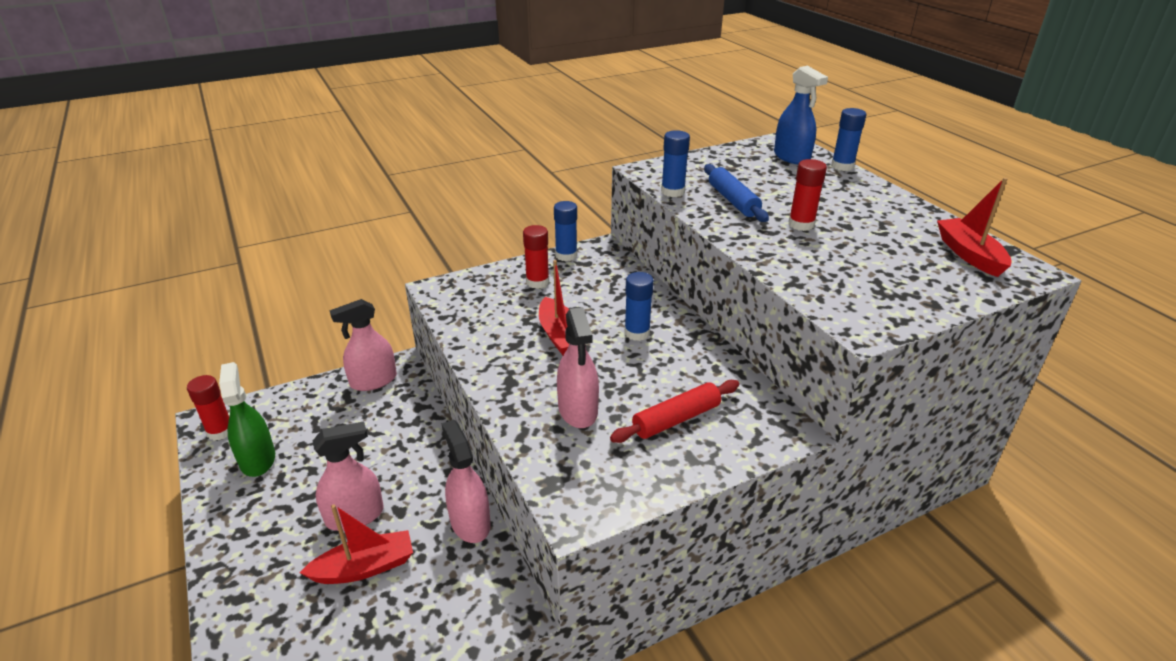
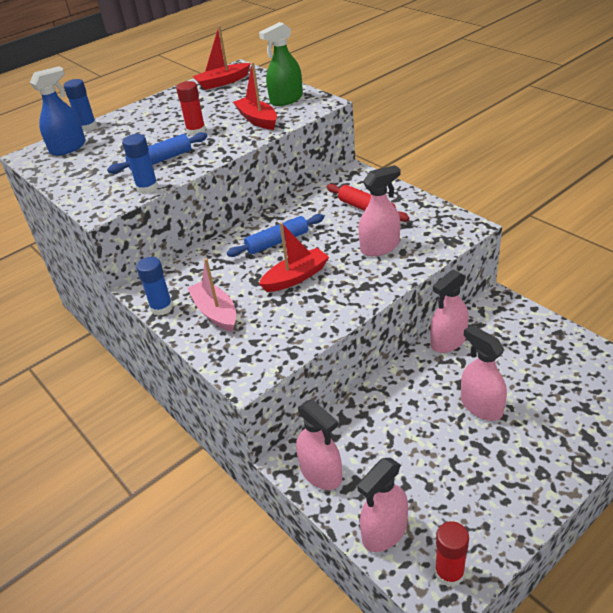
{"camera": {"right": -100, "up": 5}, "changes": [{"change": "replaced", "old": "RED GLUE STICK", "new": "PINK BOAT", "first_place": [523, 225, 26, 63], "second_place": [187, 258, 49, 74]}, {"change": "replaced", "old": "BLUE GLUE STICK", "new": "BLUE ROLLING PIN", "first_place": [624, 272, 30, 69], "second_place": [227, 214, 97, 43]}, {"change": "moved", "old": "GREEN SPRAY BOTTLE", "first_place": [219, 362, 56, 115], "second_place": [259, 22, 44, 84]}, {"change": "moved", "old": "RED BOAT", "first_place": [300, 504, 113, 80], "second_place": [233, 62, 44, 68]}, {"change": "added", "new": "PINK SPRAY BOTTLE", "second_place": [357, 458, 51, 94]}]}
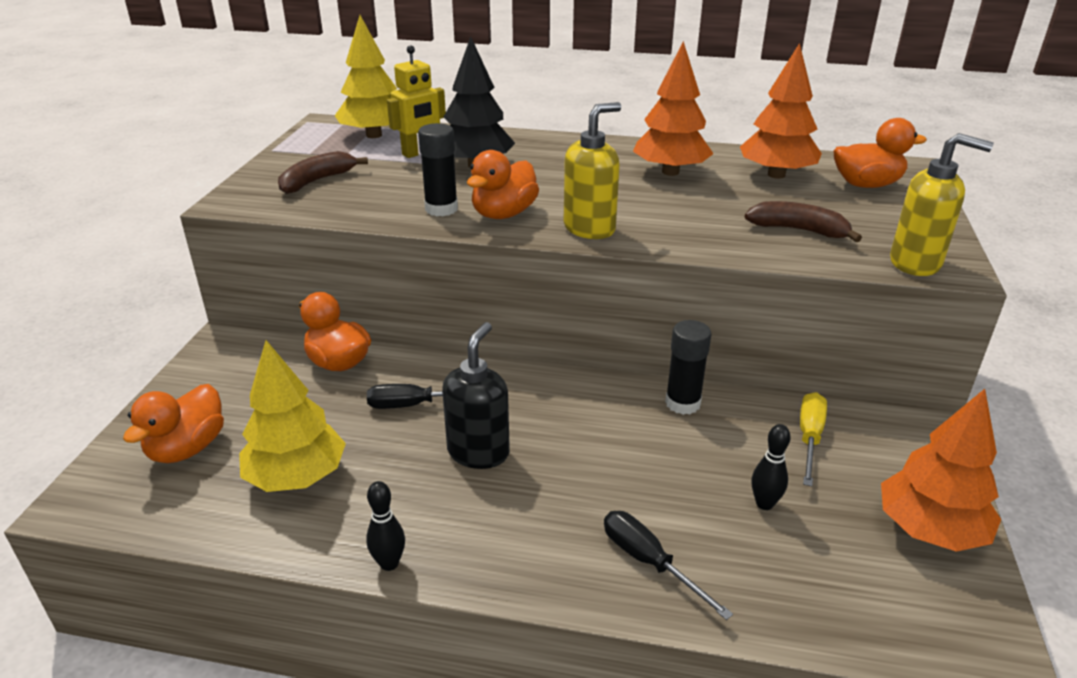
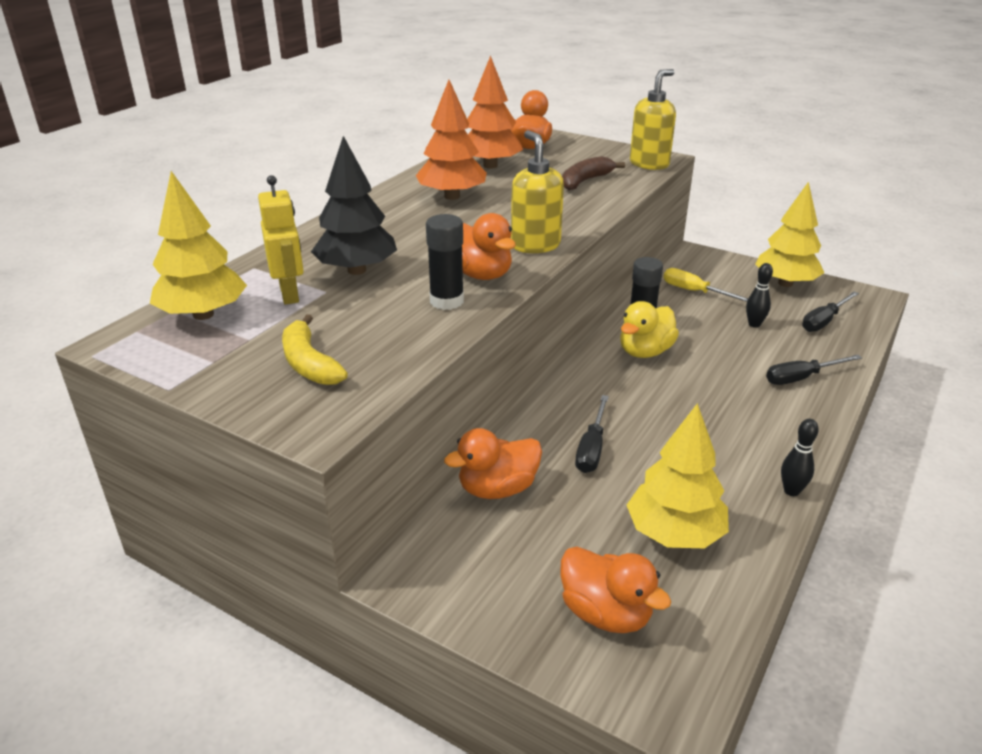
{"camera": {"right": -70, "up": 0}, "changes": [{"change": "recoloured", "old": "BROWN BANANA", "new": "YELLOW BANANA", "first_place": [278, 151, 90, 43], "second_place": [282, 314, 66, 71]}, {"change": "removed", "old": "BLACK SOAP DISPENSER", "first_place": [442, 322, 68, 147]}, {"change": "recoloured", "old": "ORANGE TREE", "new": "YELLOW TREE", "first_place": [881, 389, 120, 163], "second_place": [755, 182, 69, 105]}, {"change": "added", "new": "BLACK SCREWDRIVER", "second_place": [802, 291, 57, 41]}, {"change": "added", "new": "YELLOW DUCK", "second_place": [620, 301, 59, 57]}]}
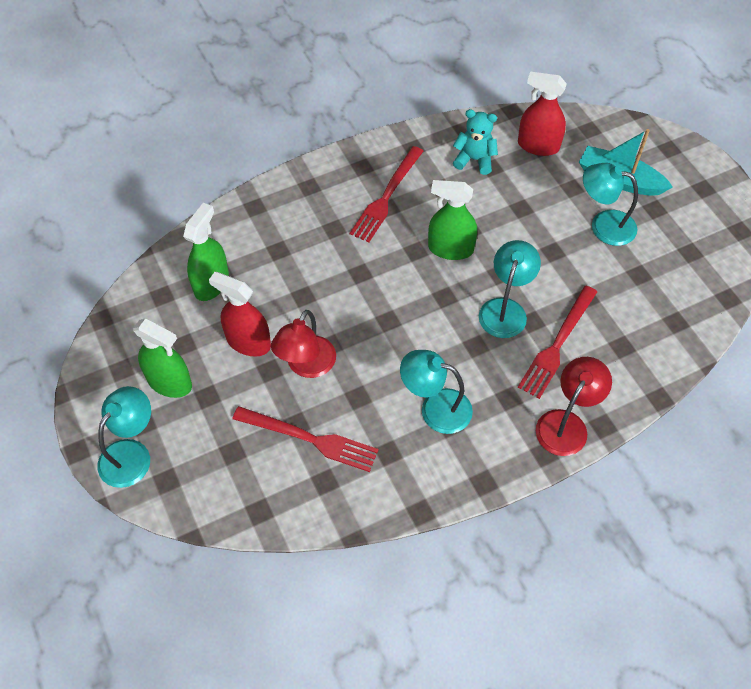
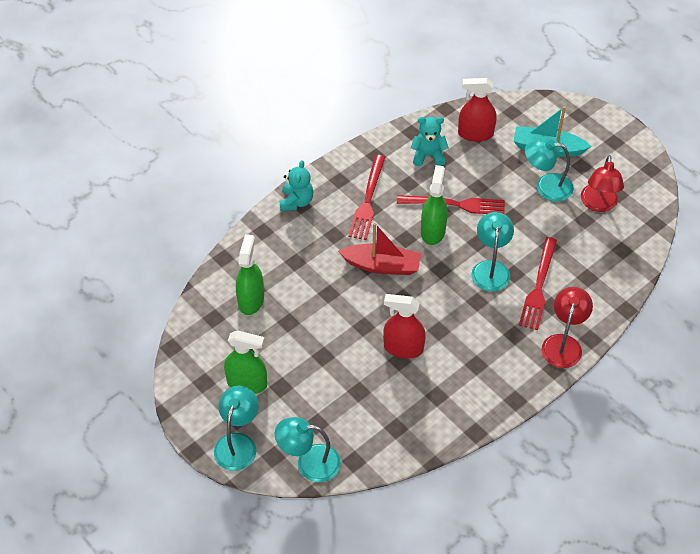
{"camera": {"right": -15, "up": -5}, "changes": [{"change": "turned", "old": "GREEN SPRAY BOTTLE", "first_place": [428, 180, 49, 80], "second_place": [421, 165, 27, 80], "degrees": 105}, {"change": "moved", "old": "RED SPRAY BOTTLE", "first_place": [209, 272, 62, 84], "second_place": [383, 294, 43, 64]}, {"change": "moved", "old": "RED LAMP", "first_place": [271, 310, 65, 68], "second_place": [581, 155, 43, 57]}, {"change": "moved", "old": "TURQUOISE LAMP", "first_place": [400, 350, 73, 84], "second_place": [275, 417, 66, 65]}, {"change": "moved", "old": "RED FORK", "first_place": [232, 406, 146, 66], "second_place": [397, 195, 108, 19]}, {"change": "added", "new": "TURQUOISE TEDDY BEAR", "second_place": [280, 160, 33, 51]}, {"change": "added", "new": "RED BOAT", "second_place": [338, 223, 83, 52]}]}
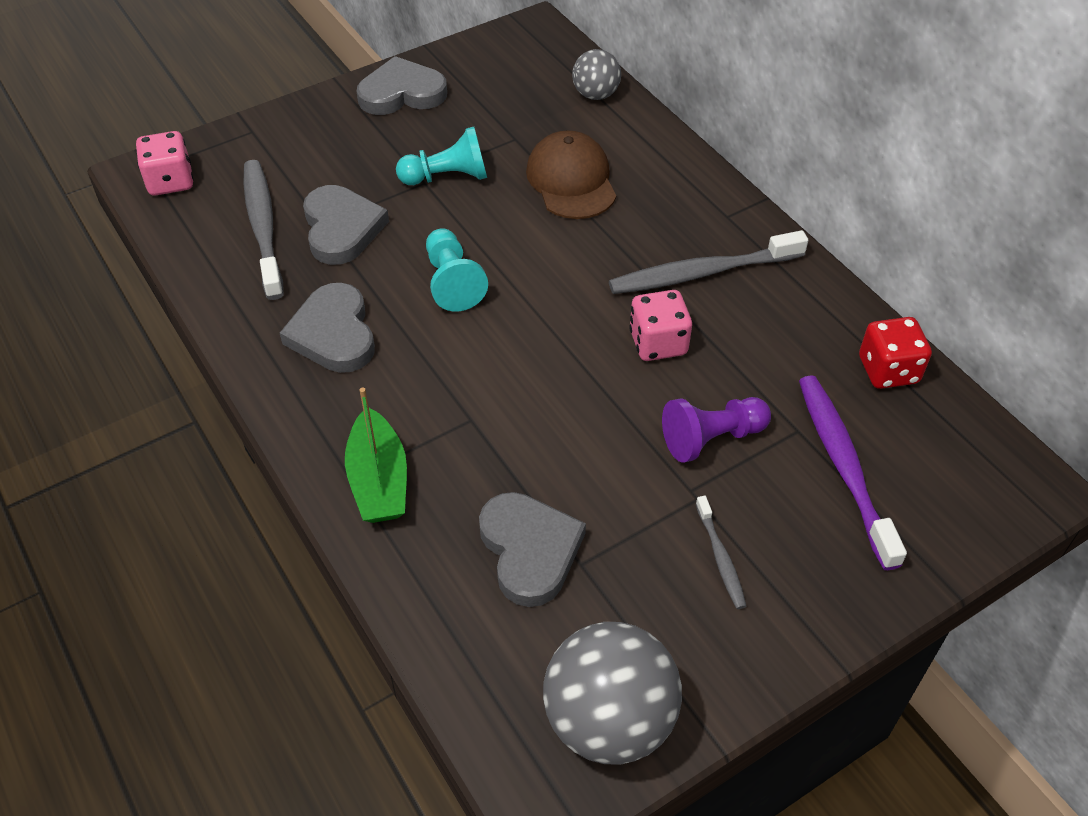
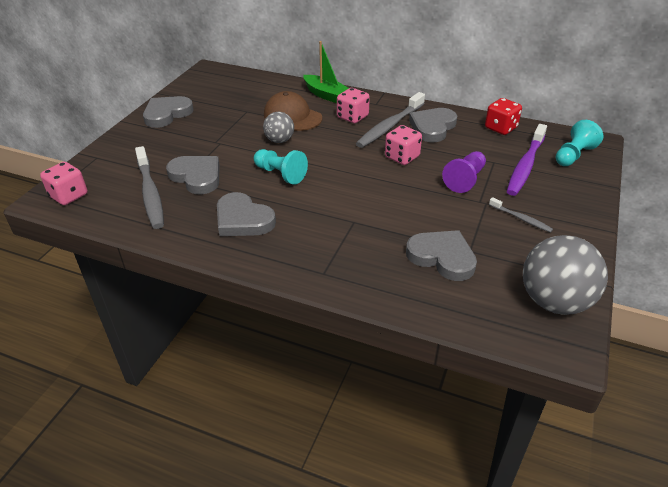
{"camera": {"right": -35, "up": -10}, "changes": [{"change": "moved", "old": "GREY BALL", "first_place": [572, 49, 49, 51], "second_place": [263, 112, 31, 31]}, {"change": "moved", "old": "TURQUOISE PAWN", "first_place": [396, 127, 91, 58], "second_place": [556, 120, 47, 46]}, {"change": "turned", "old": "GREY TOOTHBRUSH", "first_place": [243, 160, 41, 140], "second_place": [135, 146, 29, 83], "degrees": -150}, {"change": "turned", "old": "PURPLE TOOTHBRUSH", "first_place": [799, 376, 108, 194], "second_place": [507, 124, 40, 72], "degrees": -105}, {"change": "moved", "old": "GREEN BOAT", "first_place": [345, 387, 62, 136], "second_place": [303, 41, 46, 62]}, {"change": "added", "new": "PINK DICE", "second_place": [337, 88, 33, 35]}, {"change": "added", "new": "GREY HEART", "second_place": [409, 108, 48, 34]}]}
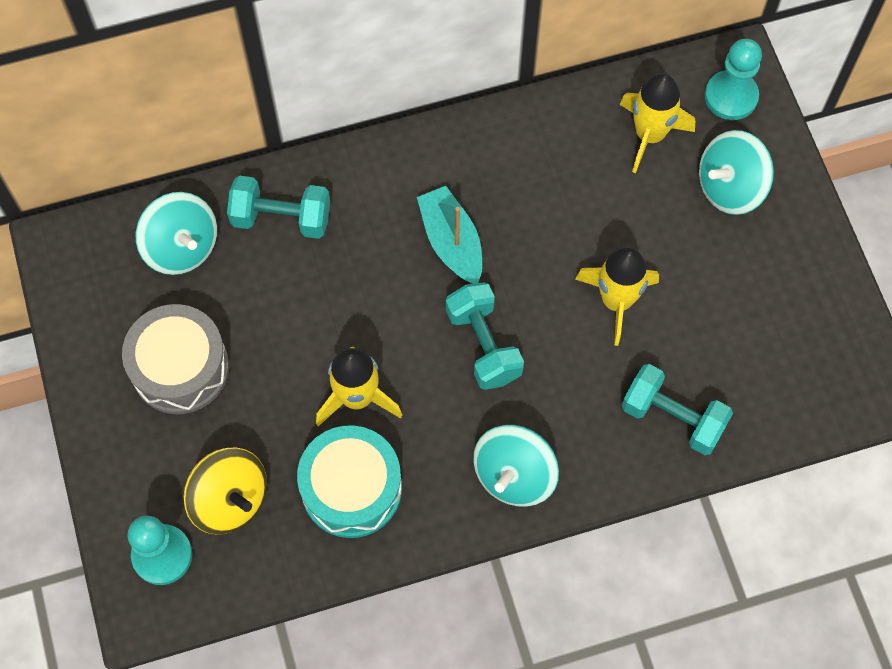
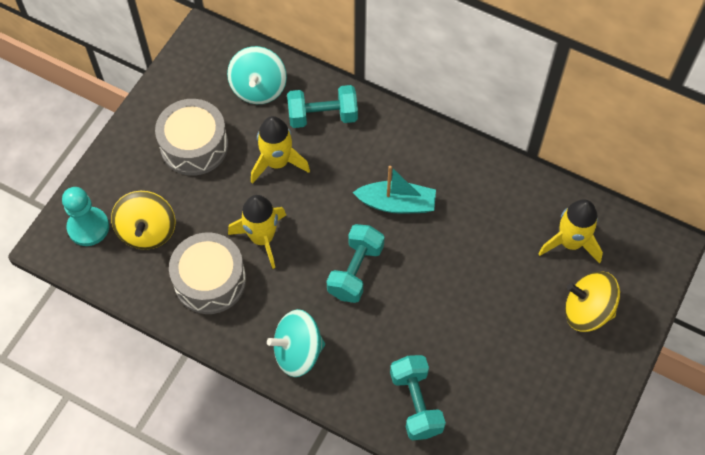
{"camera": {"right": 45, "up": -5}, "changes": [{"change": "removed", "old": "TURQUOISE PAWN", "first_place": [704, 39, 58, 81]}, {"change": "recoloured", "old": "TURQUOISE SPINNING TOP", "new": "YELLOW SPINNING TOP", "first_place": [699, 130, 75, 85], "second_place": [565, 271, 55, 61]}, {"change": "turned", "old": "TURQUOISE DUMBBELL", "first_place": [227, 176, 103, 63], "second_place": [287, 85, 71, 43], "degrees": -60}, {"change": "turned", "old": "TURQUOISE BOAT", "first_place": [417, 186, 65, 98], "second_place": [353, 166, 83, 48], "degrees": 75}, {"change": "moved", "old": "YELLOW ROCKET", "first_place": [575, 247, 84, 99], "second_place": [251, 116, 59, 68]}, {"change": "recoloured", "old": "TURQUOISE DRUM", "new": "GREY DRUM", "first_place": [297, 425, 105, 113], "second_place": [169, 232, 77, 82]}]}
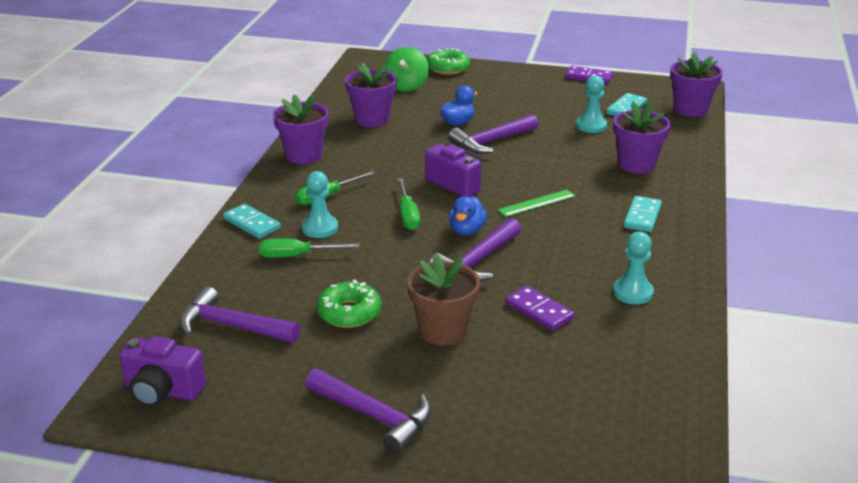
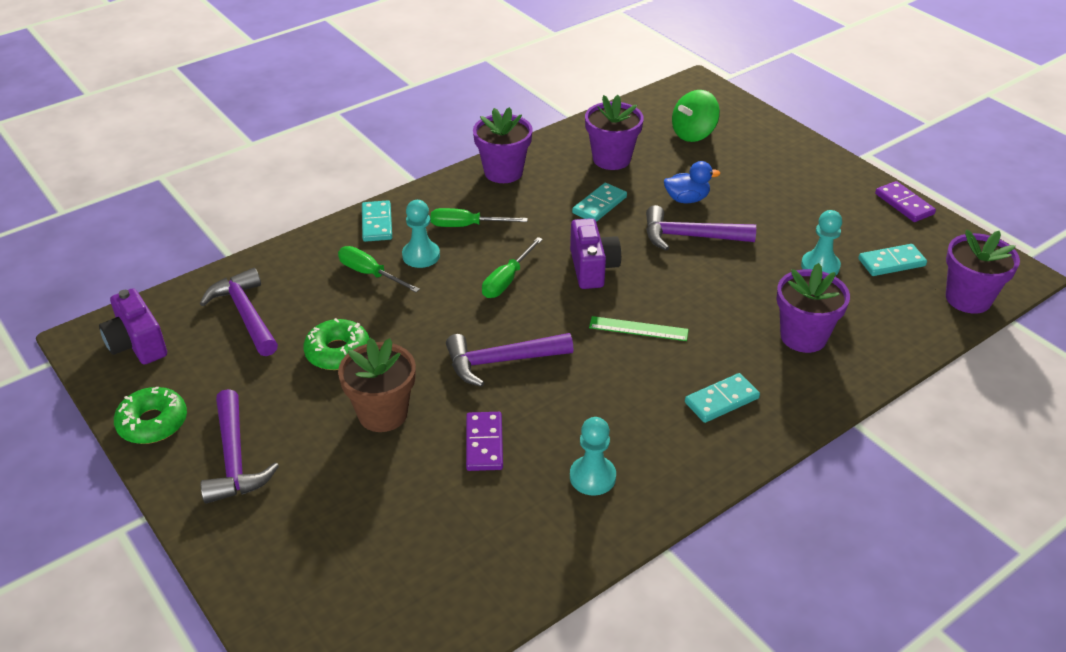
{"camera": {"right": 40, "up": 10}, "changes": [{"change": "moved", "old": "GREEN DONUT", "first_place": [427, 48, 43, 27], "second_place": [114, 387, 73, 57]}, {"change": "removed", "old": "BLUE DUCK", "first_place": [449, 196, 38, 39]}, {"change": "added", "new": "TURQUOISE DOMINO", "second_place": [572, 183, 55, 39]}]}
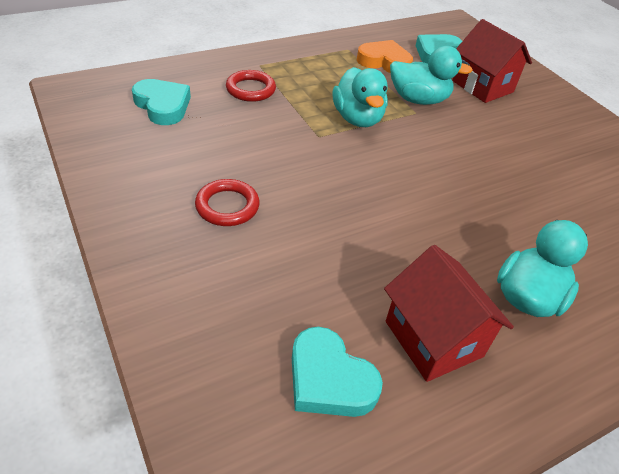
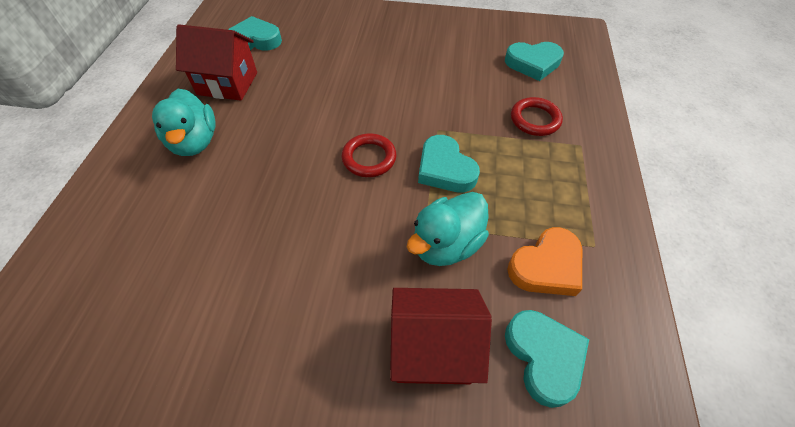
{"camera": {"right": 130, "up": 10}, "changes": [{"change": "replaced", "old": "TURQUOISE DUCK", "new": "TURQUOISE HEART", "first_place": [333, 67, 55, 60], "second_place": [418, 135, 62, 58]}, {"change": "moved", "old": "RED RING", "first_place": [195, 179, 65, 47], "second_place": [342, 133, 54, 44]}]}
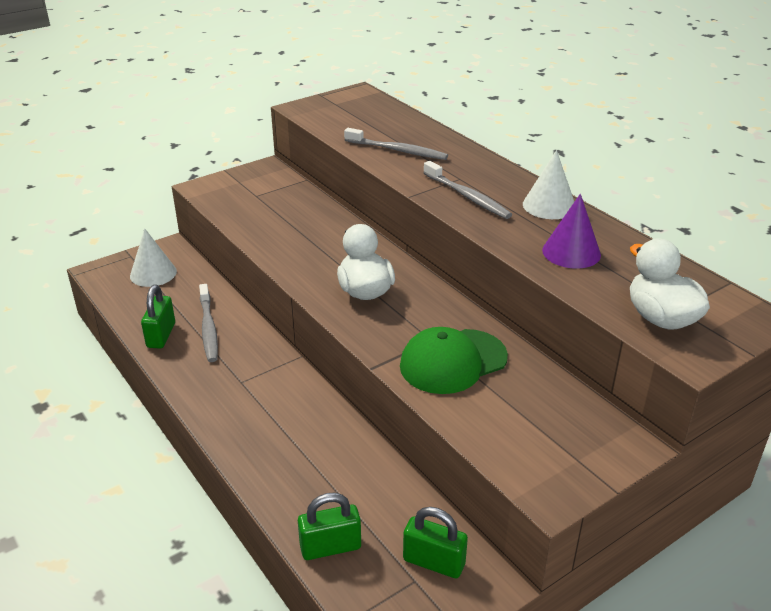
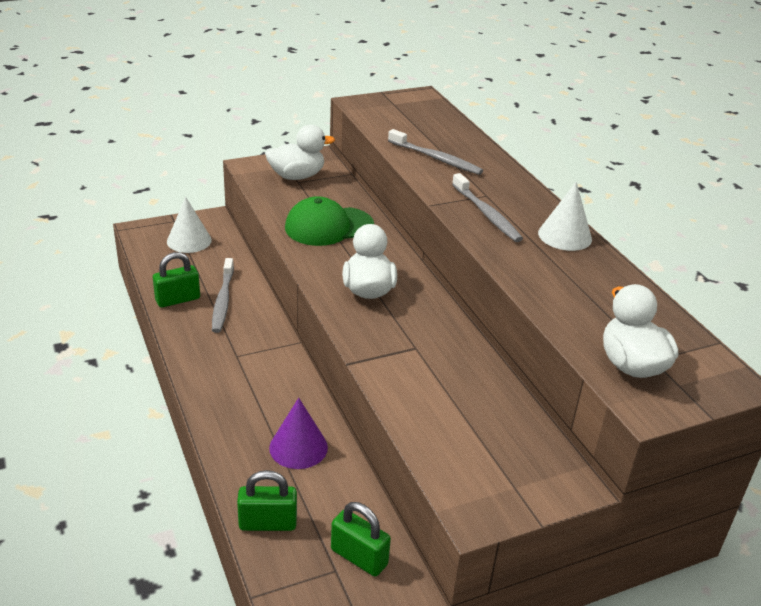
{"camera": {"right": 10, "up": 0}, "changes": [{"change": "moved", "old": "PURPLE CONE", "first_place": [542, 194, 59, 75], "second_place": [269, 398, 59, 71]}, {"change": "turned", "old": "GREEN PADLOCK", "first_place": [141, 285, 34, 63], "second_place": [153, 252, 47, 56], "degrees": 45}, {"change": "moved", "old": "GREEN CAP", "first_place": [400, 327, 108, 67], "second_place": [285, 196, 89, 50]}, {"change": "added", "new": "WHITE DUCK", "second_place": [265, 125, 70, 55]}]}
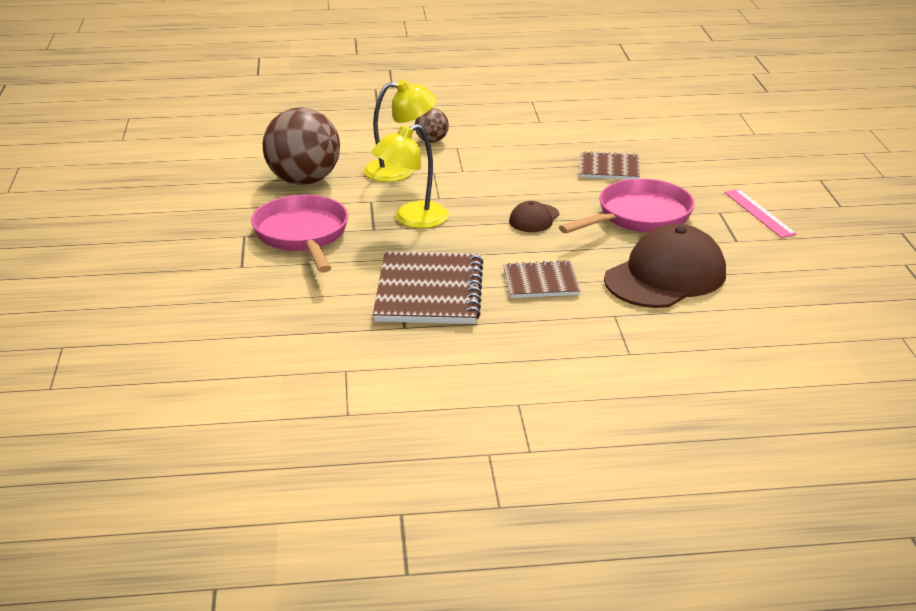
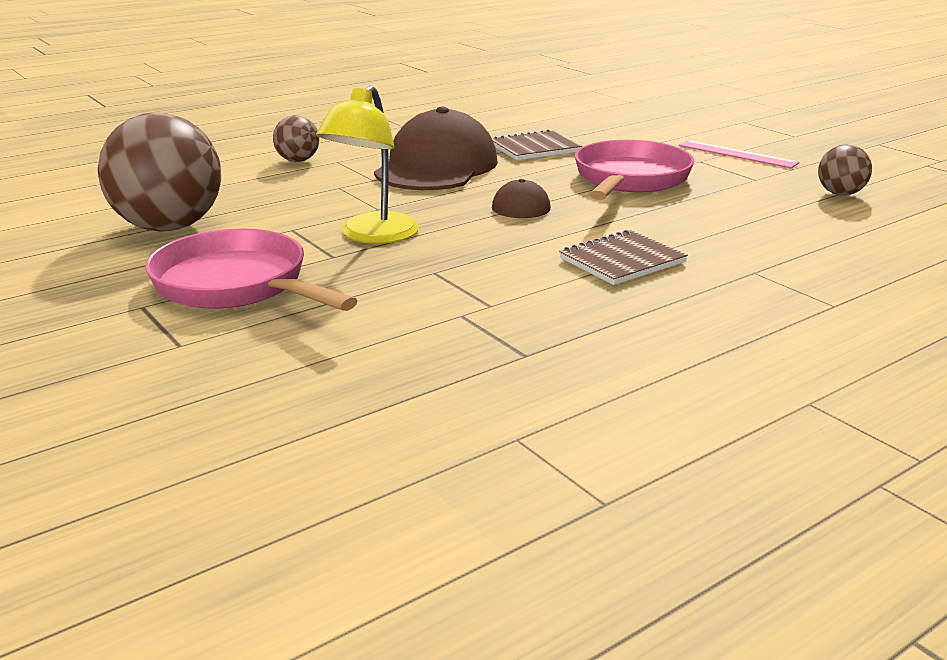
{"camera": {"right": -30, "up": -5}, "changes": [{"change": "removed", "old": "YELLOW LAMP", "first_place": [363, 79, 74, 103]}, {"change": "moved", "old": "BROWN CAP", "first_place": [604, 224, 122, 84], "second_place": [374, 107, 124, 83]}, {"change": "removed", "old": "BROWN NOTEBOOK", "first_place": [373, 251, 110, 73]}, {"change": "added", "new": "BROWN BALL", "second_place": [818, 145, 54, 50]}]}
